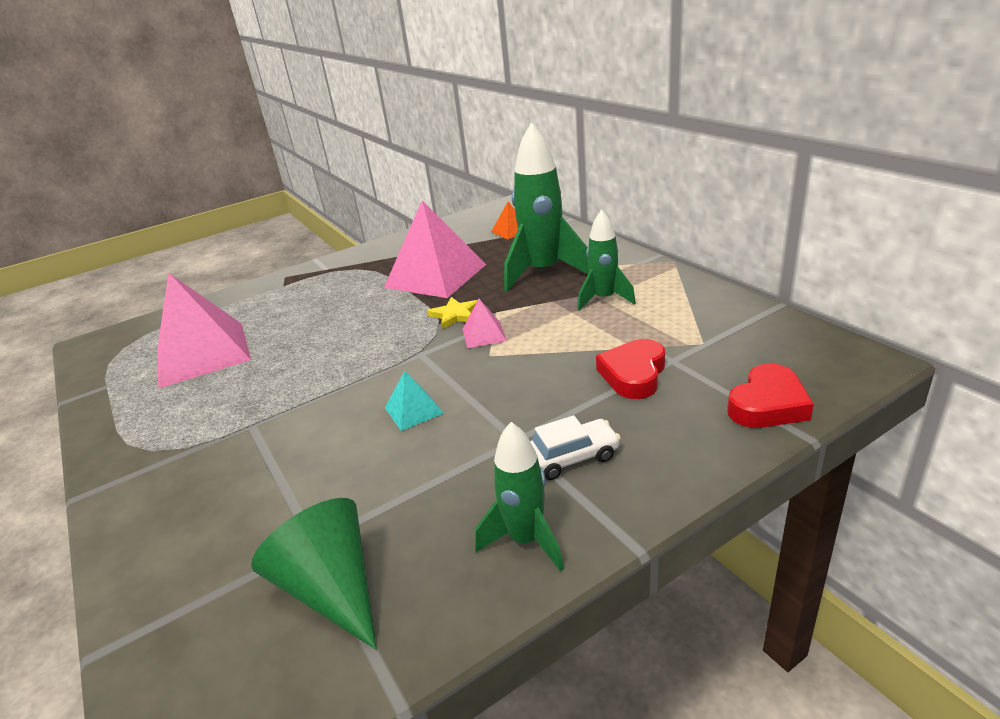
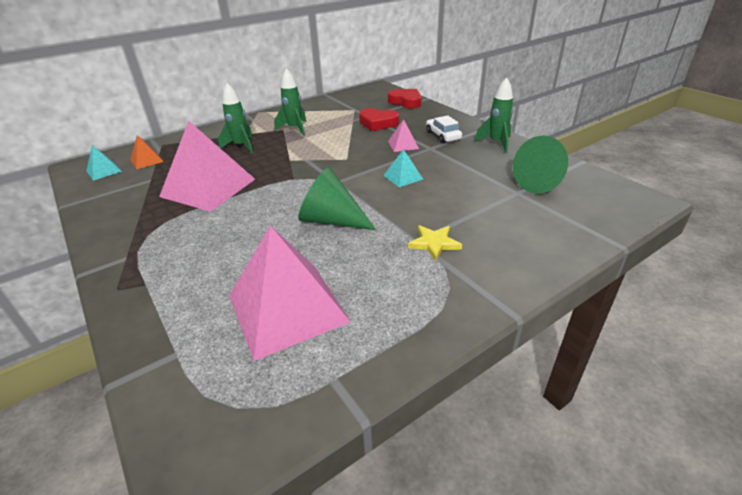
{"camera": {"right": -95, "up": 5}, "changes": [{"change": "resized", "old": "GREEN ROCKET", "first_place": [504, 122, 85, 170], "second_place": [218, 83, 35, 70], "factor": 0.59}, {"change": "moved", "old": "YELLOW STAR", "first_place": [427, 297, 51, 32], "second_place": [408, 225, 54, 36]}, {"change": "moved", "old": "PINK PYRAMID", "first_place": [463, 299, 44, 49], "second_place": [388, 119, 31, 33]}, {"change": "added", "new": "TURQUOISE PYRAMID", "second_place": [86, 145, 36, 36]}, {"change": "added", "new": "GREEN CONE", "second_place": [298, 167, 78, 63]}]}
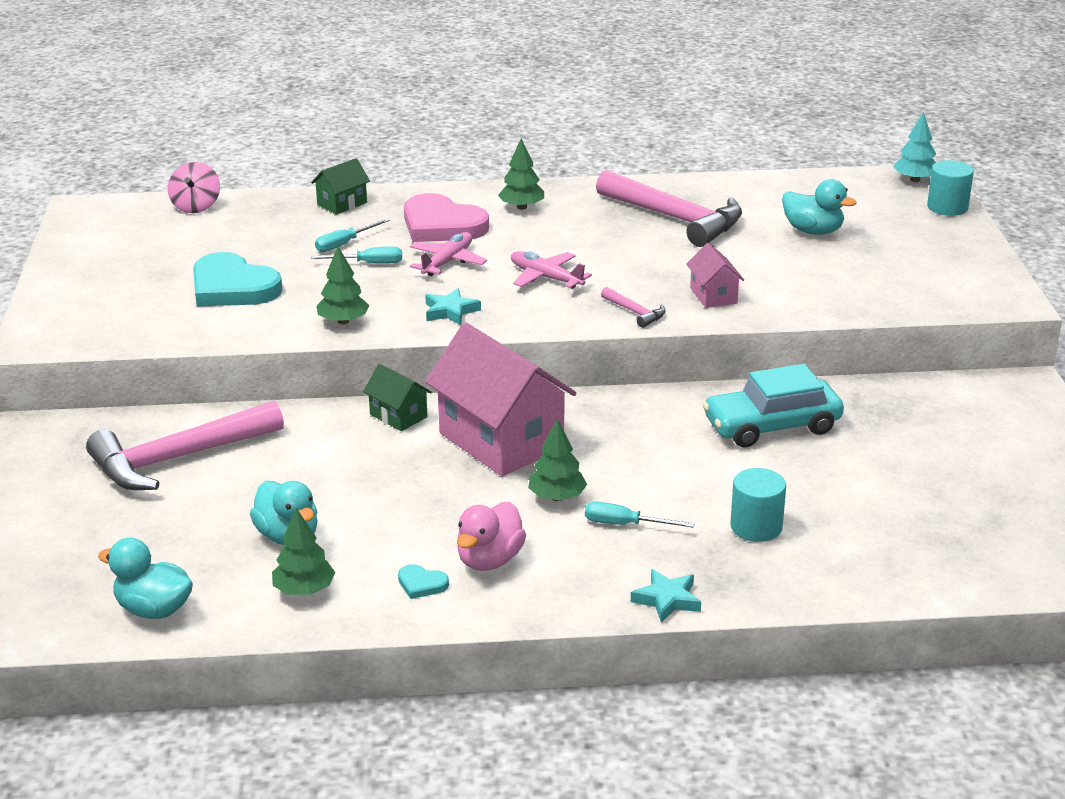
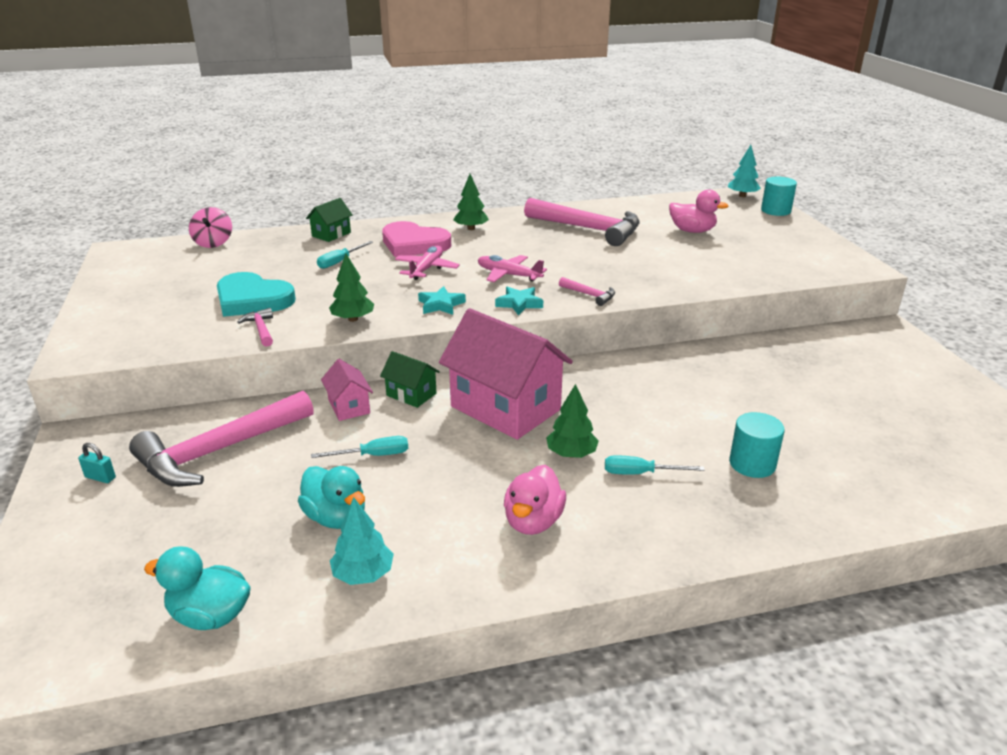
{"camera": {"right": -10, "up": 0}, "changes": [{"change": "recoloured", "old": "TURQUOISE DUCK", "new": "PINK DUCK", "first_place": [782, 179, 75, 56], "second_place": [669, 189, 60, 44]}, {"change": "moved", "old": "PINK HOUSE", "first_place": [686, 243, 58, 65], "second_place": [321, 359, 52, 62]}, {"change": "moved", "old": "TURQUOISE SCREWDRIVER", "first_place": [311, 246, 91, 18], "second_place": [311, 436, 97, 22]}, {"change": "removed", "old": "TURQUOISE CAR", "first_place": [703, 364, 141, 83]}, {"change": "recoloured", "old": "GREEN TREE", "new": "TURQUOISE TREE", "first_place": [272, 508, 64, 87], "second_place": [330, 498, 64, 87]}, {"change": "removed", "old": "TURQUOISE HEART", "first_place": [398, 564, 51, 35]}, {"change": "moved", "old": "TURQUOISE STAR", "first_place": [631, 569, 70, 54], "second_place": [495, 287, 48, 28]}, {"change": "added", "new": "PINK HAMMER", "second_place": [237, 308, 36, 39]}, {"change": "added", "new": "TURQUOISE PADLOCK", "second_place": [78, 443, 38, 40]}]}
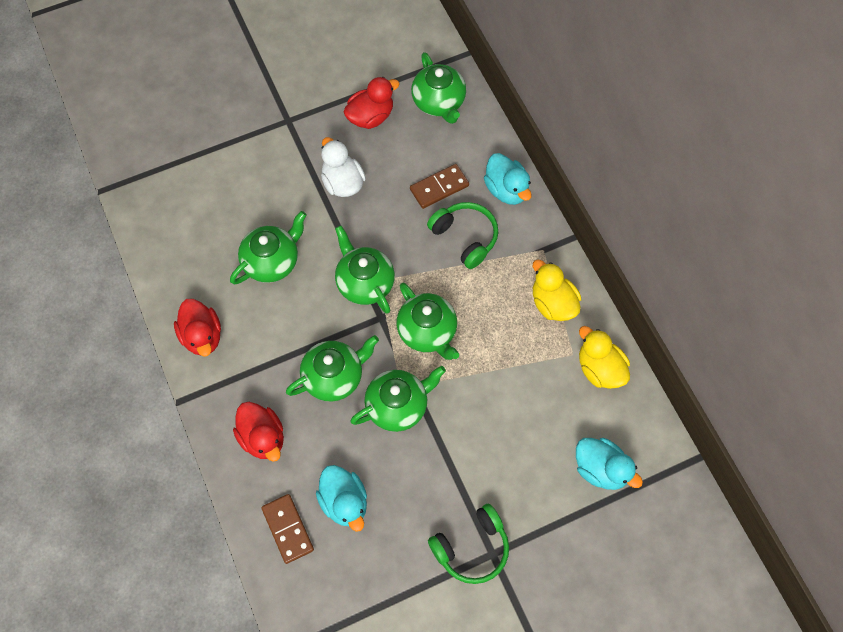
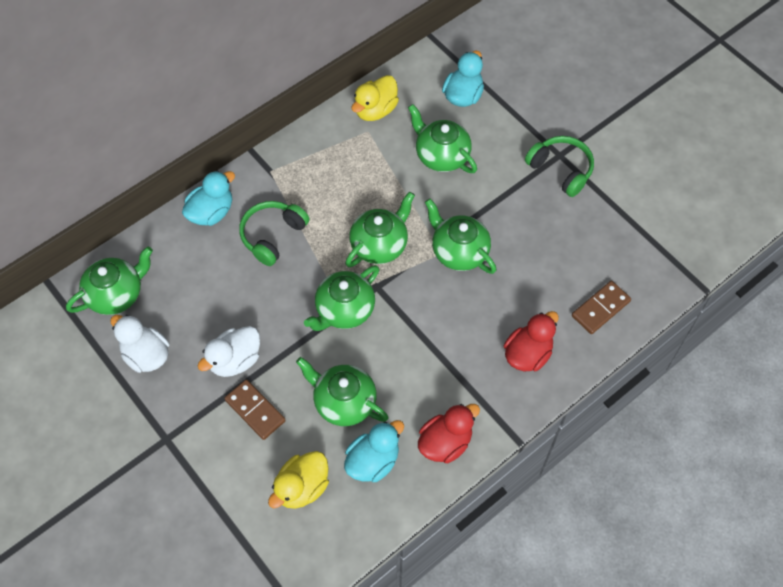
{"camera": {"right": -105, "up": -5}, "changes": [{"change": "recoloured", "old": "RED DUCK", "new": "WHITE DUCK", "first_place": [344, 77, 56, 52], "second_place": [110, 315, 59, 58]}, {"change": "moved", "old": "BROWN DOMINO", "first_place": [410, 164, 59, 45], "second_place": [224, 379, 62, 61]}, {"change": "moved", "old": "YELLOW DUCK", "first_place": [533, 260, 48, 61], "second_place": [268, 451, 61, 58]}, {"change": "moved", "old": "GREEN TEAPOT", "first_place": [286, 335, 93, 66], "second_place": [408, 104, 69, 69]}, {"change": "moved", "old": "TURQUOISE DUCK", "first_place": [316, 465, 51, 67], "second_place": [344, 420, 60, 62]}]}
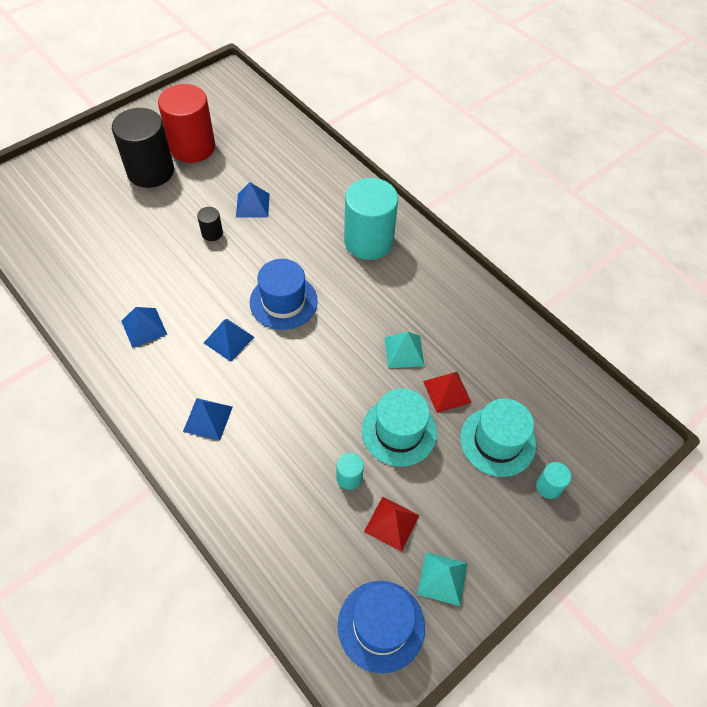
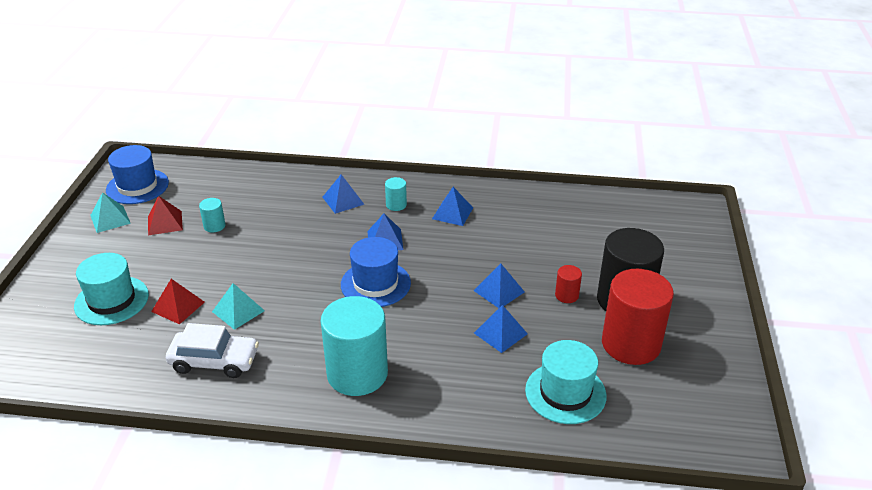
{"camera": {"right": 140, "up": -20}, "changes": [{"change": "replaced", "old": "BLACK CYLINDER", "new": "BLUE PYRAMID", "first_place": [197, 207, 26, 34], "second_place": [474, 264, 51, 44]}, {"change": "moved", "old": "TURQUOISE HAT", "first_place": [362, 388, 75, 79], "second_place": [525, 340, 82, 84]}, {"change": "moved", "old": "TURQUOISE CYLINDER", "first_place": [536, 462, 35, 37], "second_place": [385, 177, 22, 34]}, {"change": "added", "new": "RED CYLINDER", "second_place": [555, 265, 27, 38]}, {"change": "added", "new": "WHITE CAR", "second_place": [166, 323, 93, 55]}]}
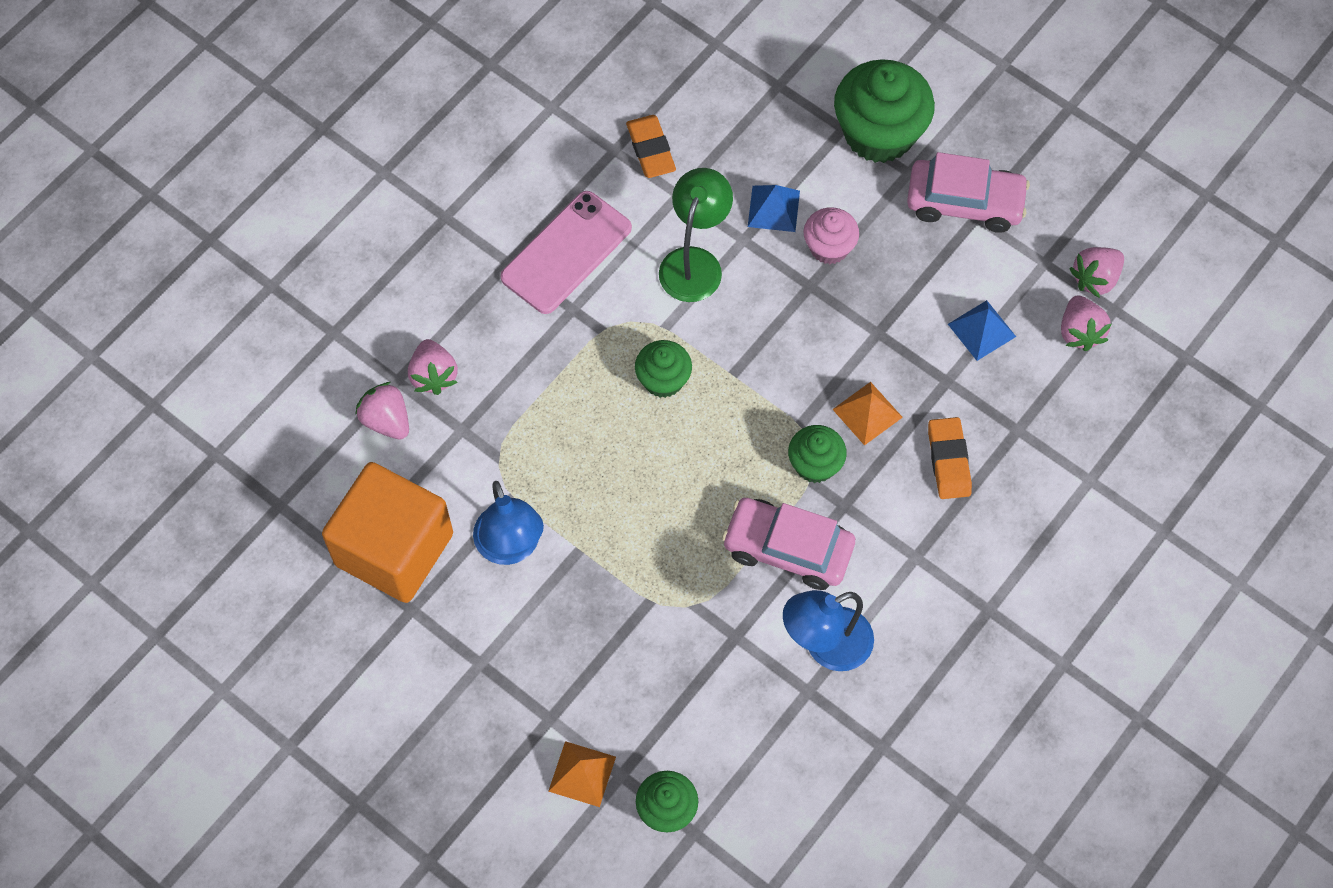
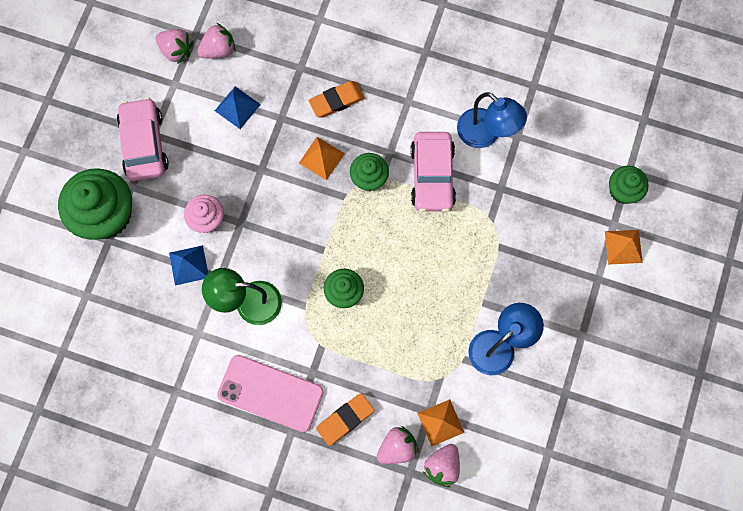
{"camera": {"right": -110, "up": 10}, "changes": [{"change": "moved", "old": "ORANGE ERASER", "first_place": [626, 115, 50, 63], "second_place": [316, 393, 58, 53]}, {"change": "removed", "old": "ORANGE CUBE", "first_place": [322, 462, 131, 141]}, {"change": "added", "new": "ORANGE PYRAMID", "second_place": [417, 399, 47, 48]}]}
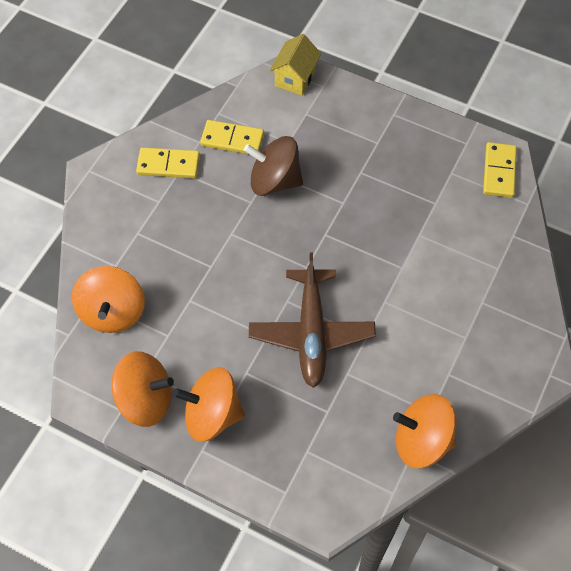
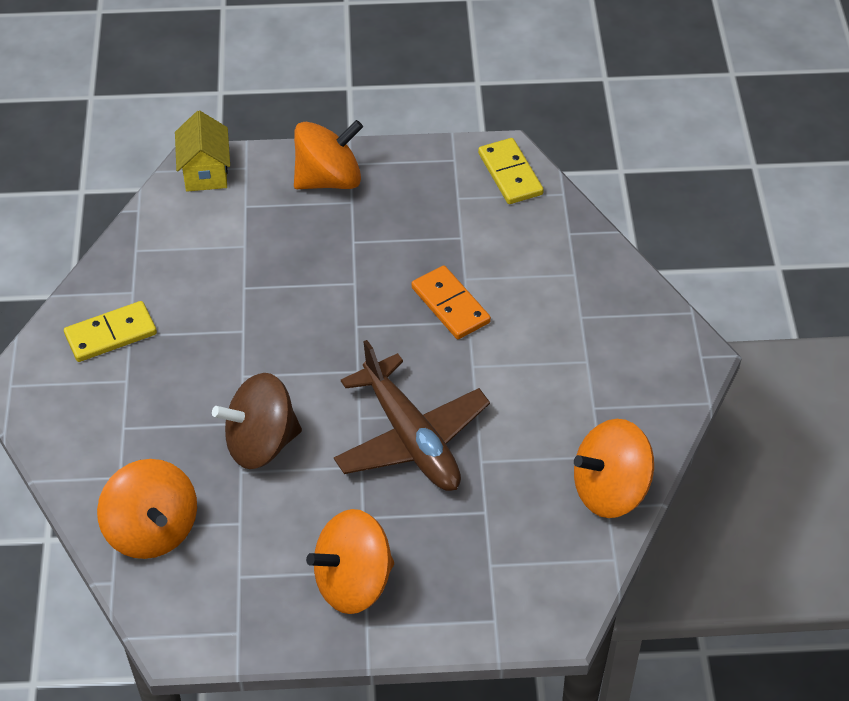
{"camera": {"right": -30, "up": -10}, "changes": [{"change": "removed", "old": "YELLOW DOMINO", "first_place": [200, 120, 64, 34]}, {"change": "moved", "old": "BROWN SPINNING TOP", "first_place": [244, 136, 59, 60], "second_place": [212, 373, 90, 96]}, {"change": "moved", "old": "ORANGE SPINNING TOP", "first_place": [111, 351, 63, 76], "second_place": [294, 120, 69, 69]}, {"change": "added", "new": "ORANGE DOMINO", "second_place": [412, 265, 79, 74]}]}
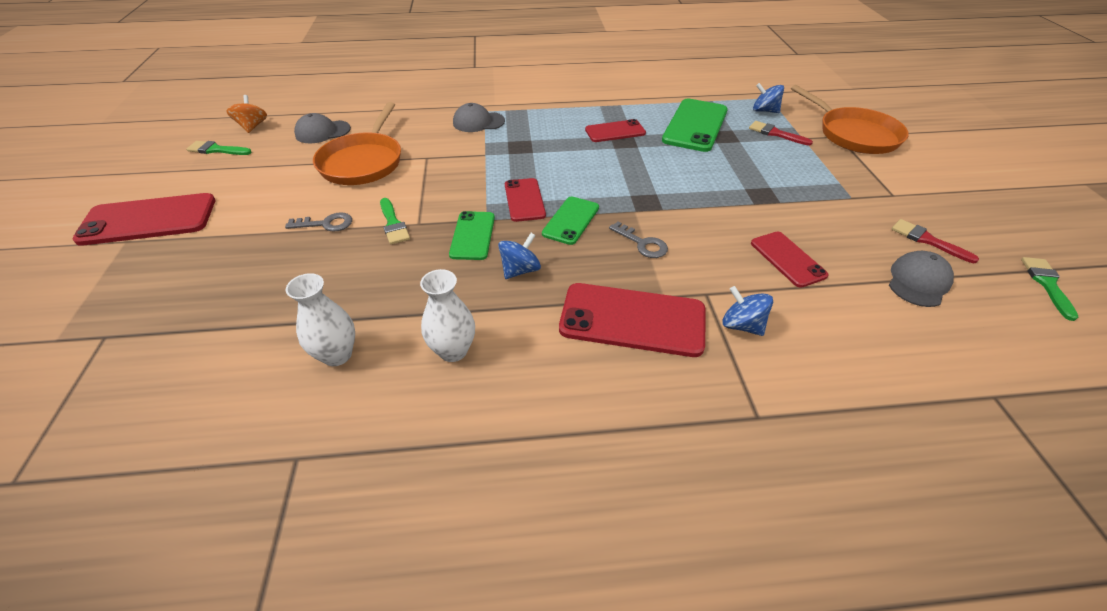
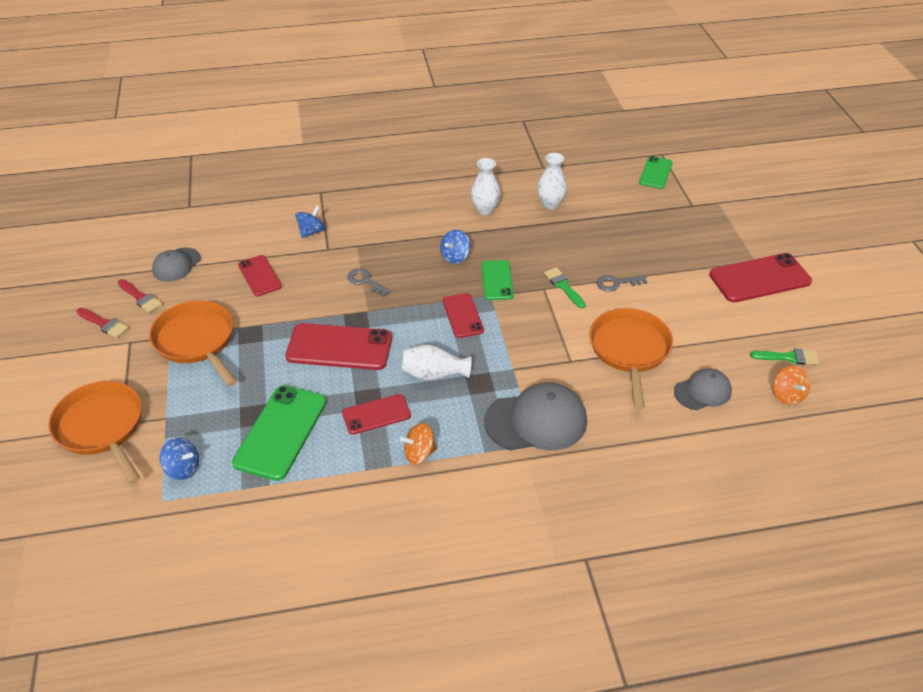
{"camera": {"right": 175, "up": 0}, "changes": [{"change": "resized", "old": "GREY CAP", "first_place": [453, 103, 52, 29], "second_place": [484, 382, 103, 68], "factor": 1.7}, {"change": "moved", "old": "RED BRUSH", "first_place": [749, 121, 64, 25], "second_place": [76, 308, 53, 30]}, {"change": "moved", "old": "GREEN PHONE", "first_place": [542, 197, 57, 48], "second_place": [639, 156, 34, 33]}, {"change": "removed", "old": "GREEN BRUSH", "first_place": [1021, 257, 57, 64]}, {"change": "moved", "old": "RED PHONE", "first_place": [559, 283, 147, 74], "second_place": [285, 323, 107, 47]}, {"change": "turned", "old": "BLUE SPINNING TOP", "first_place": [722, 286, 51, 50], "second_place": [295, 206, 30, 32], "degrees": -90}, {"change": "added", "new": "ORANGE PAN", "second_place": [149, 300, 88, 86]}, {"change": "added", "new": "WHITE VASE", "second_place": [401, 345, 71, 35]}, {"change": "added", "new": "ORANGE SPINNING TOP", "second_place": [400, 423, 37, 42]}]}
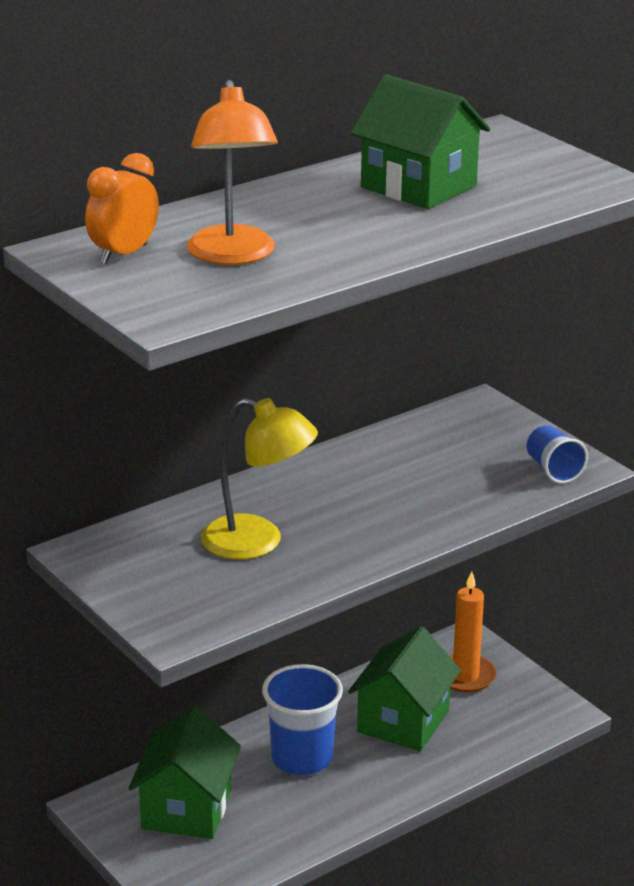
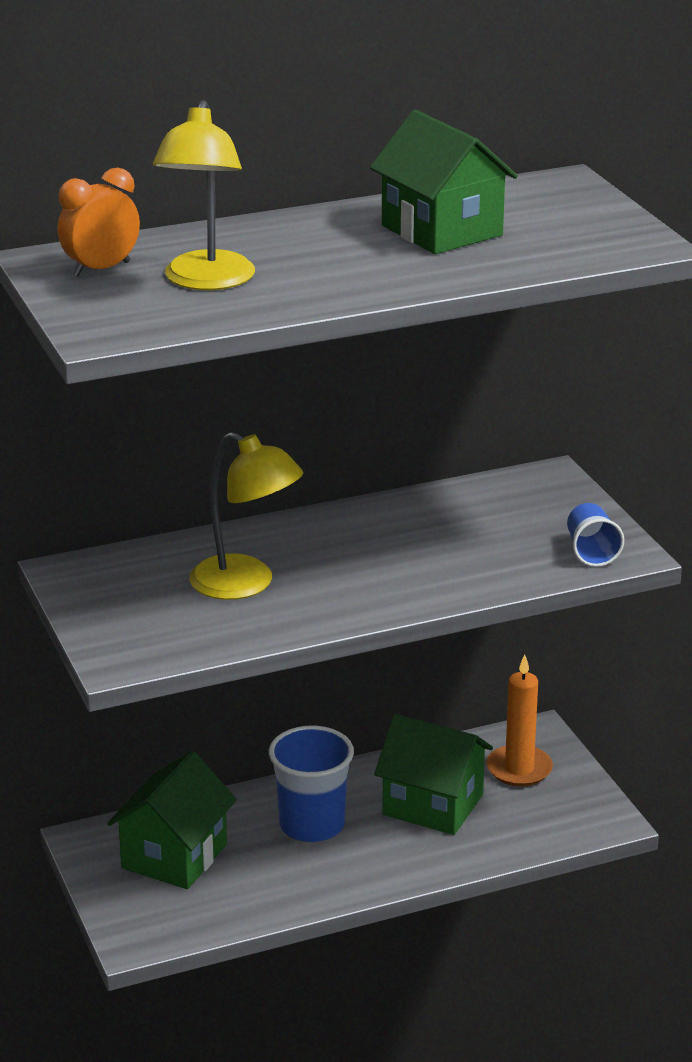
{"camera": {"right": 15, "up": 0}, "changes": [{"change": "recoloured", "old": "ORANGE LAMP", "new": "YELLOW LAMP", "first_place": [187, 80, 91, 185], "second_place": [153, 100, 102, 190]}, {"change": "turned", "old": "GREEN HOUSE", "first_place": [348, 626, 113, 125], "second_place": [374, 714, 119, 121], "degrees": 75}]}
